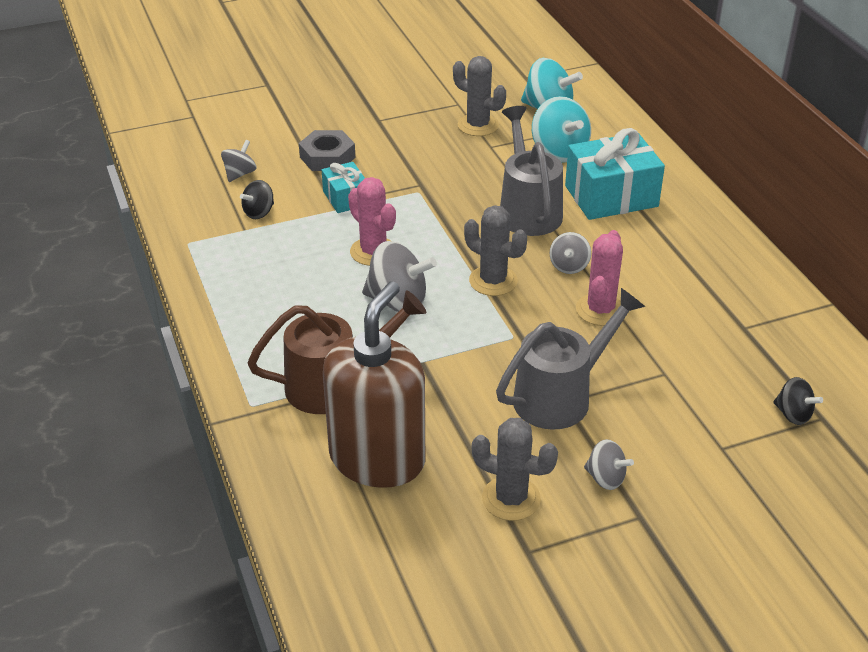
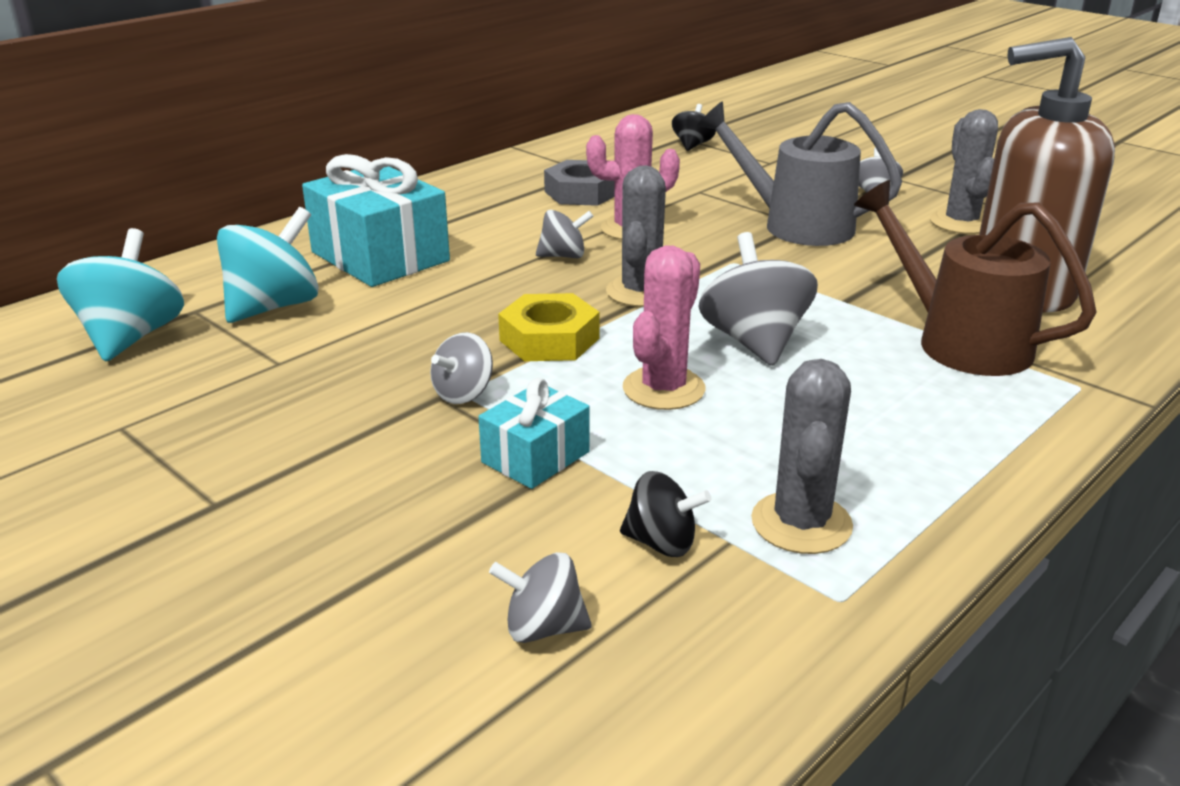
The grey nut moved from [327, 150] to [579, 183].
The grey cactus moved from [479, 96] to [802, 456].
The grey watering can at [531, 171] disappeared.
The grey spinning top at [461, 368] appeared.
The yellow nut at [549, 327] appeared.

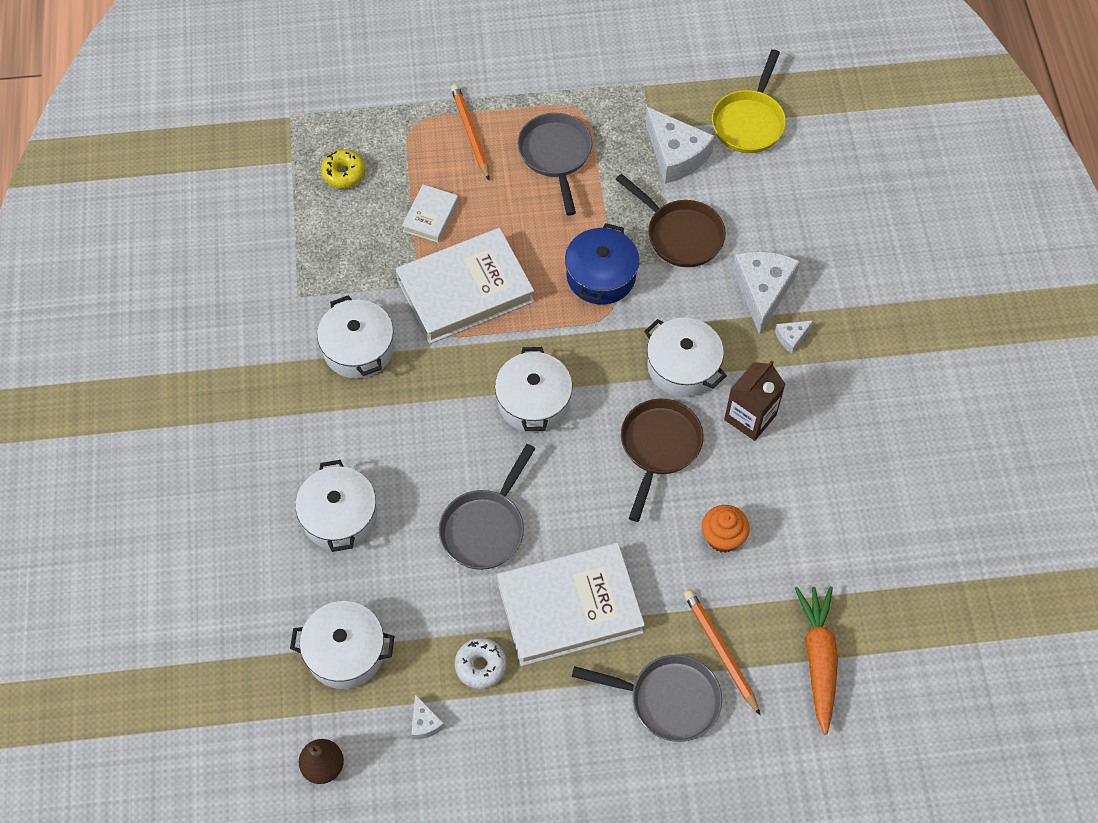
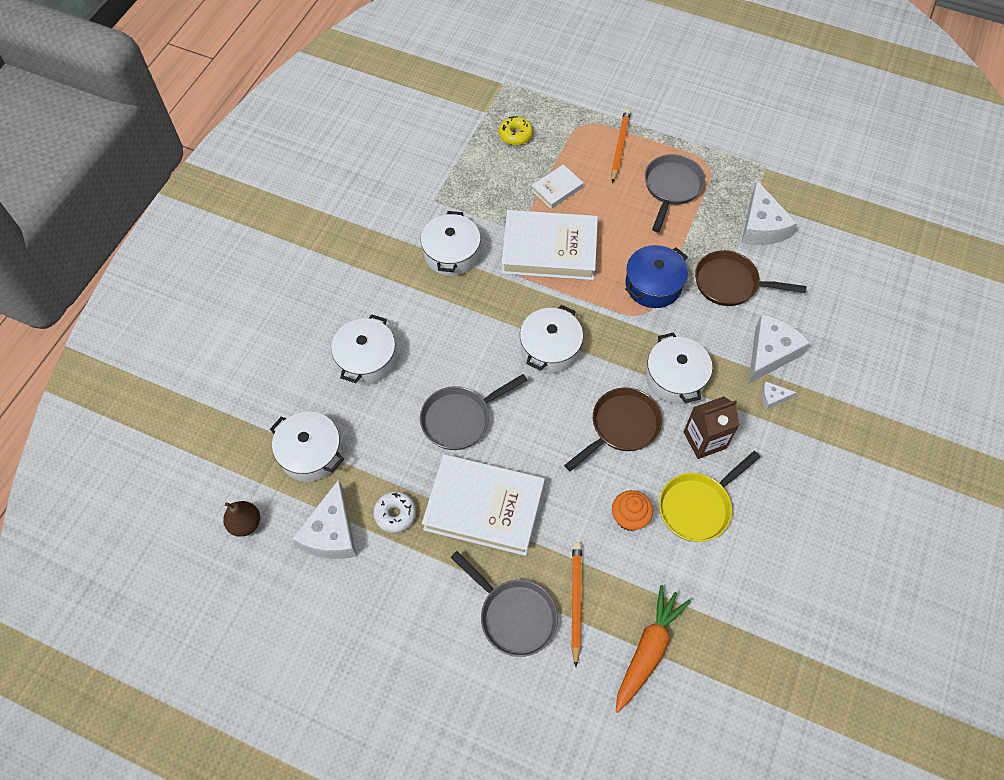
The white cheese at [428, 716] changed to 2.16 times the size.
The brown pan at [671, 220] turned 120 degrees clockwise.
The yellow pan moved from [749, 101] to [709, 496].

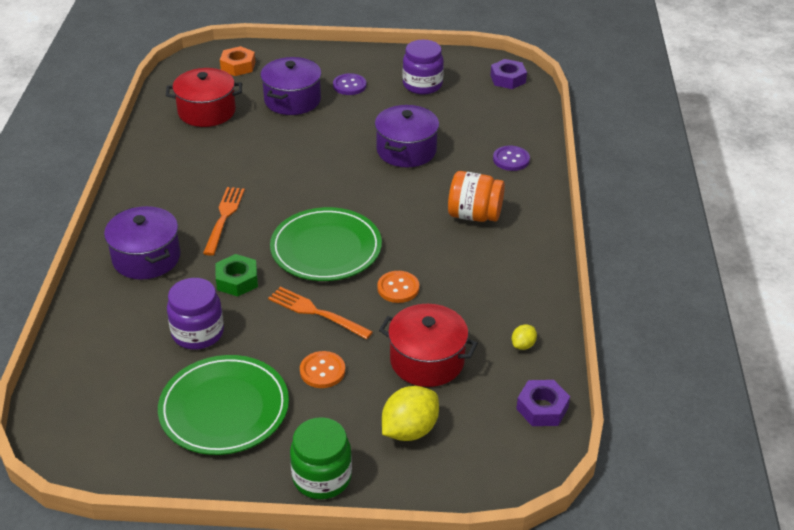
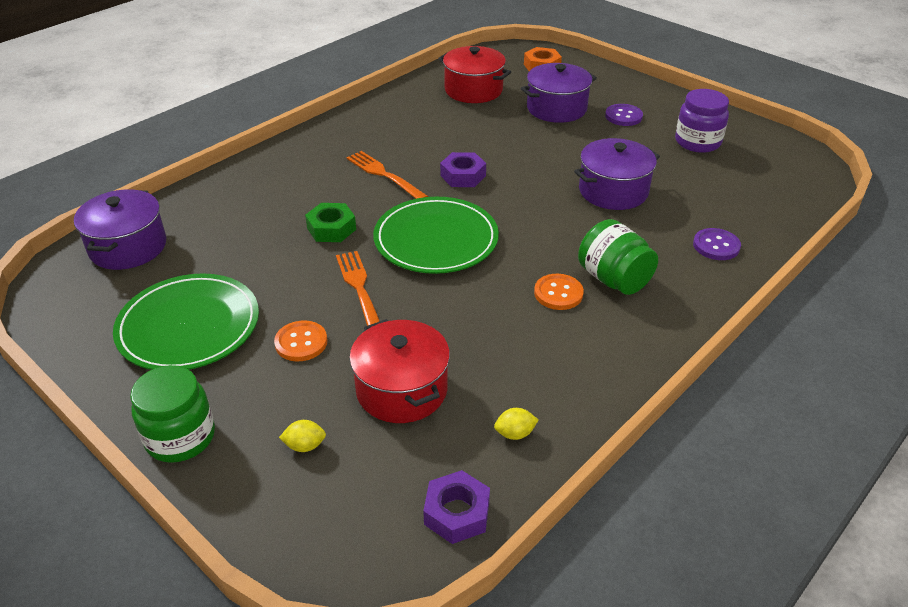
The purple pot moved from [142, 243] to [120, 229].
The purple jar at [195, 313] disappeared.
The orange fork at [224, 221] turned 90 degrees counterclockwise.
The orange button moved from [398, 287] to [559, 292].
The yellow lemon at [410, 413] changed to 0.50 times the size.
The orange jar at [476, 196] became the green jar at [618, 257].
The purple nut moved from [508, 74] to [463, 169].

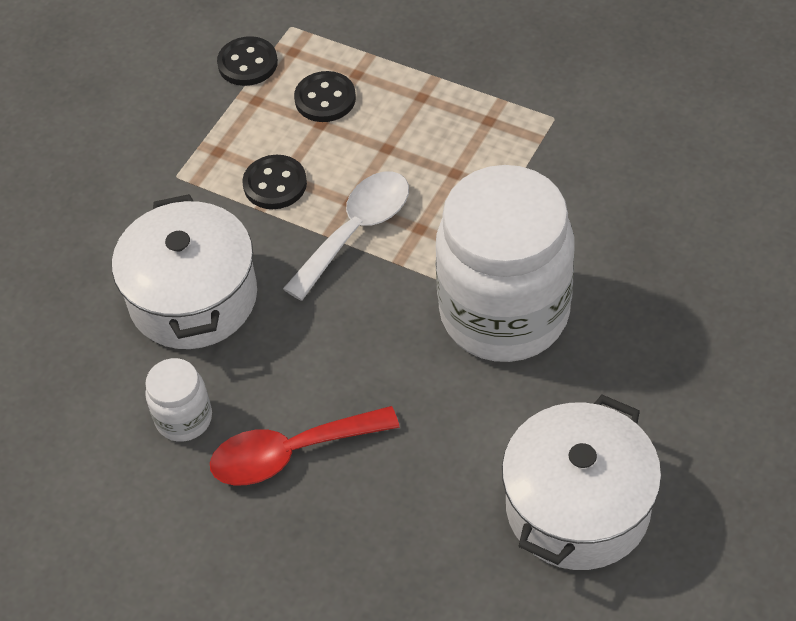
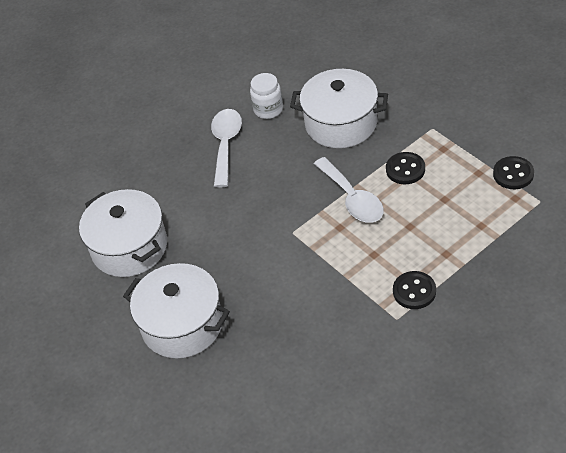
The red spoon at [305, 445] became the white spoon at [226, 148].
The black button moved from [325, 96] to [414, 290].
The white jar at [505, 263] disappeared.
The white pot at [176, 310] appeared.

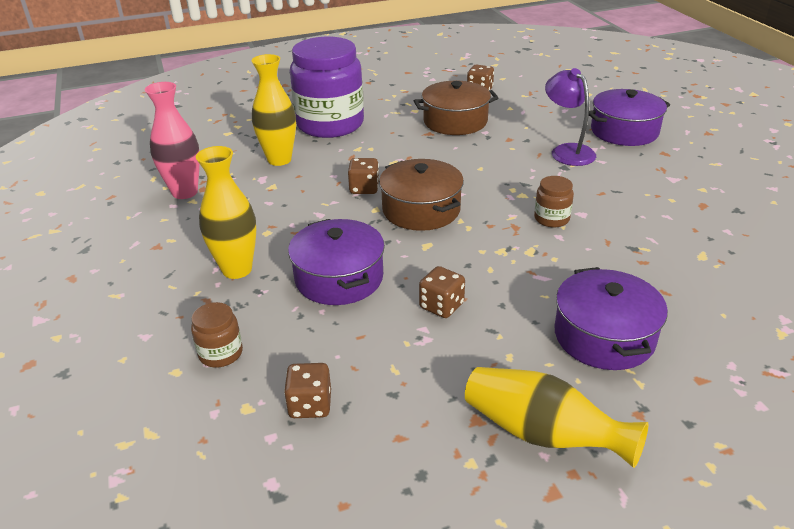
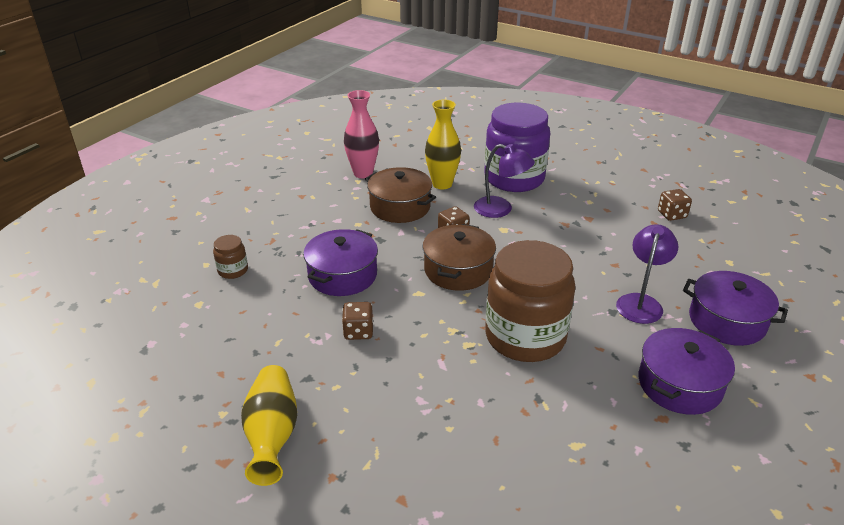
The yellow vase at [226, 212] disappeared.
The brown dice at [307, 390] disappeared.
The brown pot moved from [456, 108] to [400, 195].
The brown jar at [554, 202] changed to 2.40 times the size.
The purple pot moved from [611, 318] to [687, 371].
The purple lamp at [504, 181] appeared.

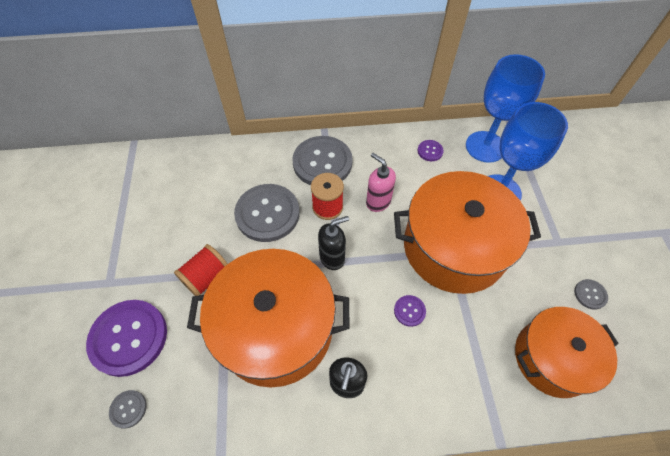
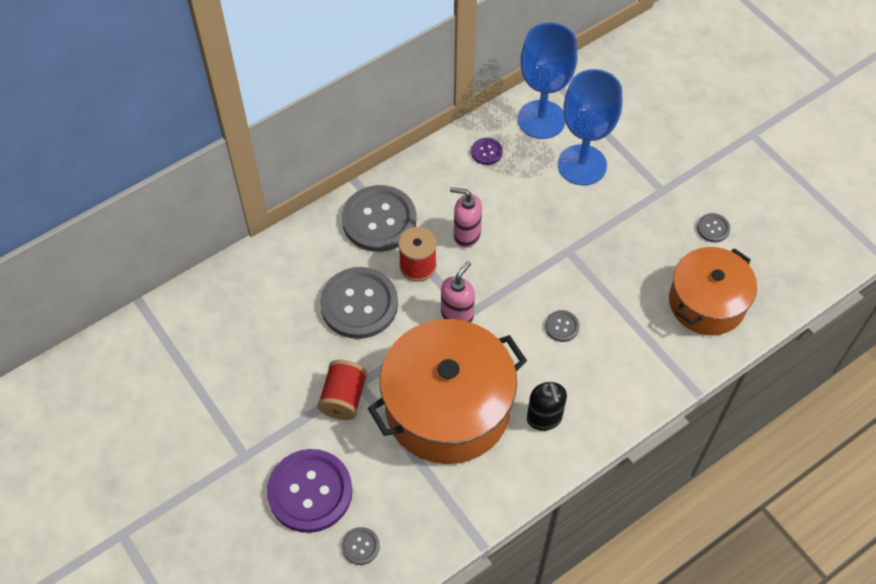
The black soap dispenser at [333, 243] became the pink soap dispenser at [458, 292].
The orange pot at [467, 232] disappeared.
The purple button at [410, 311] became the grey button at [562, 326].

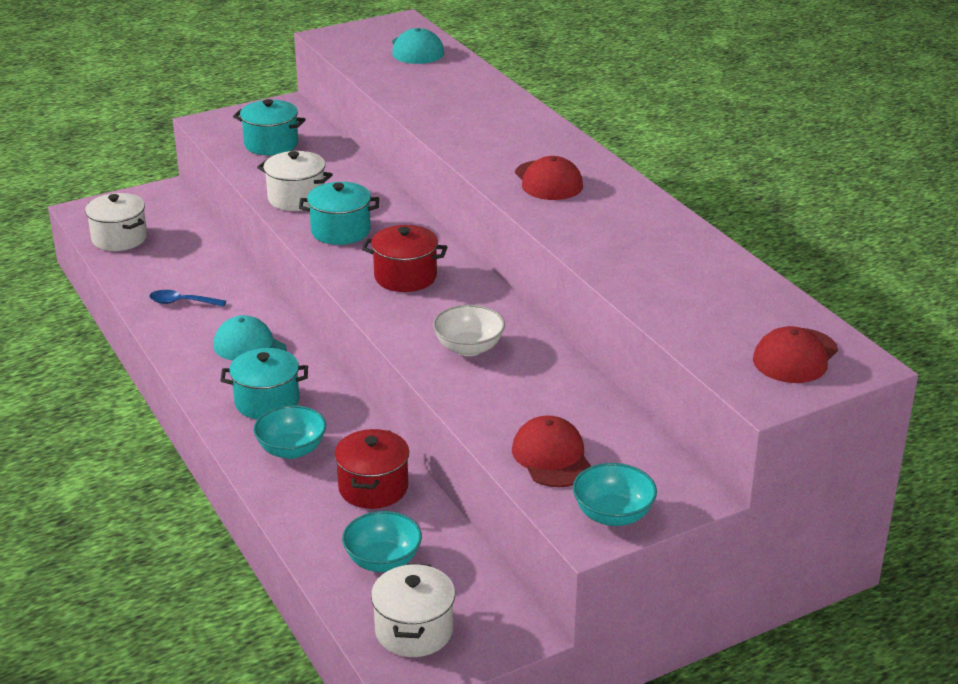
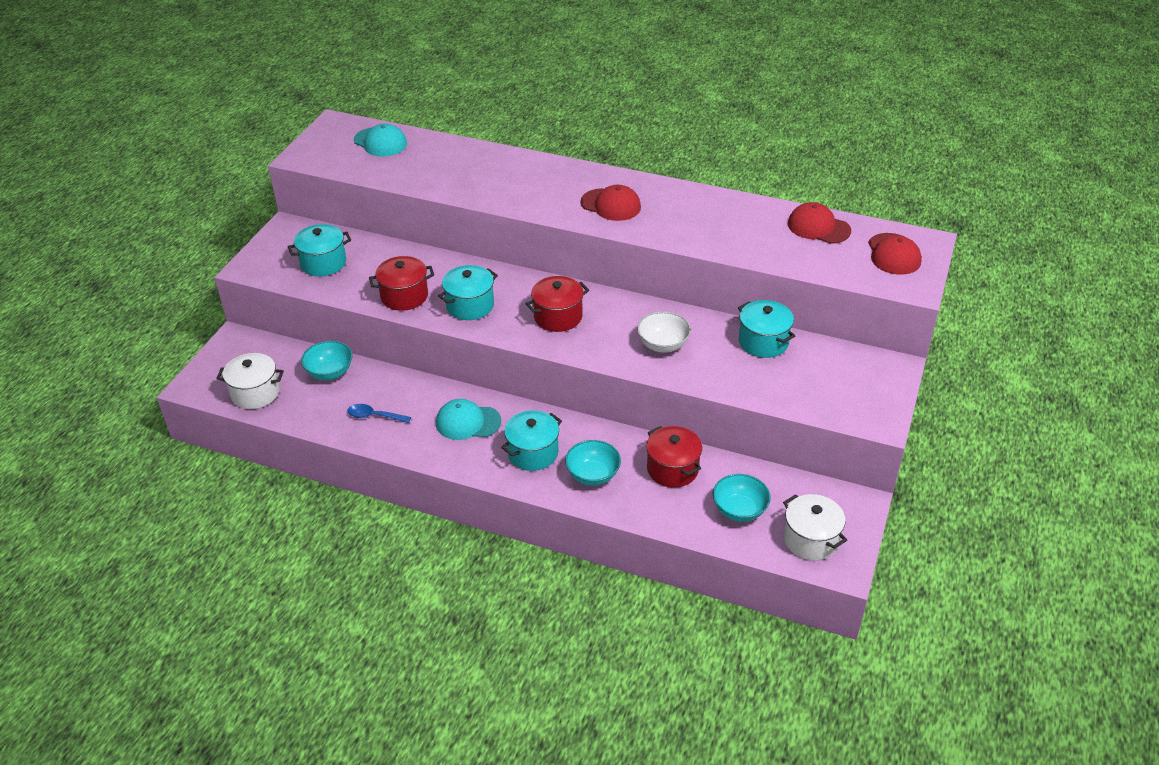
The blue spoon at [187, 298] turned 45 degrees clockwise.
The white pot at [295, 181] became the red pot at [401, 283].
The red cap moved from [551, 451] to [819, 223].
The turquoise bowl moved from [615, 494] to [326, 360].
The turquoise pot at [766, 329] appeared.

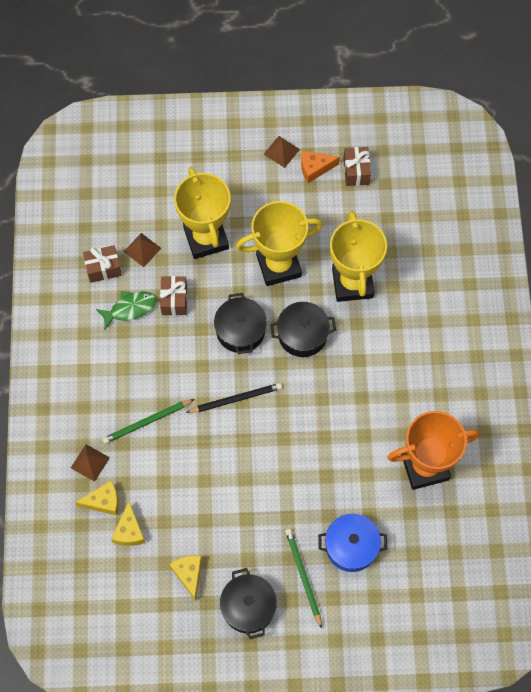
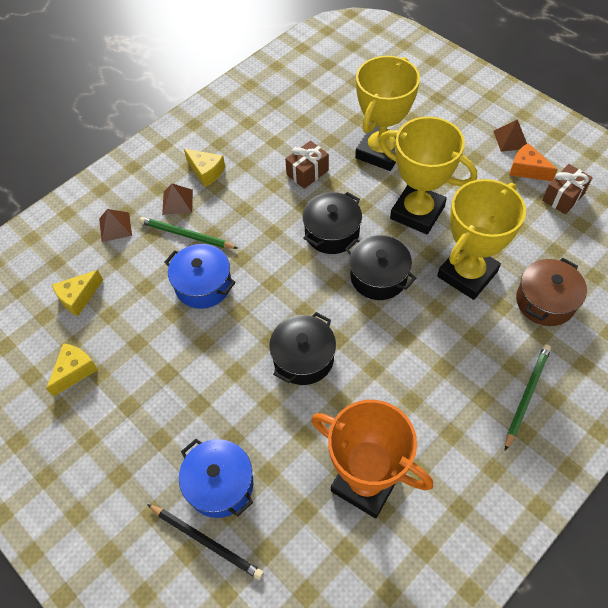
The yellow cheese moved from [97, 497] to [204, 168].
The brown gift at [102, 264] disappeared.
The green fish at [126, 310] disappeared.
The brown pyramid moved from [143, 250] to [177, 199].
The black pencil moved from [234, 398] to [205, 542].
The black pot moved from [248, 603] to [302, 348].
The green pencil moved from [303, 579] to [528, 397].
The blue pot at [200, 276] appeared.
The brown pot at [551, 292] appeared.

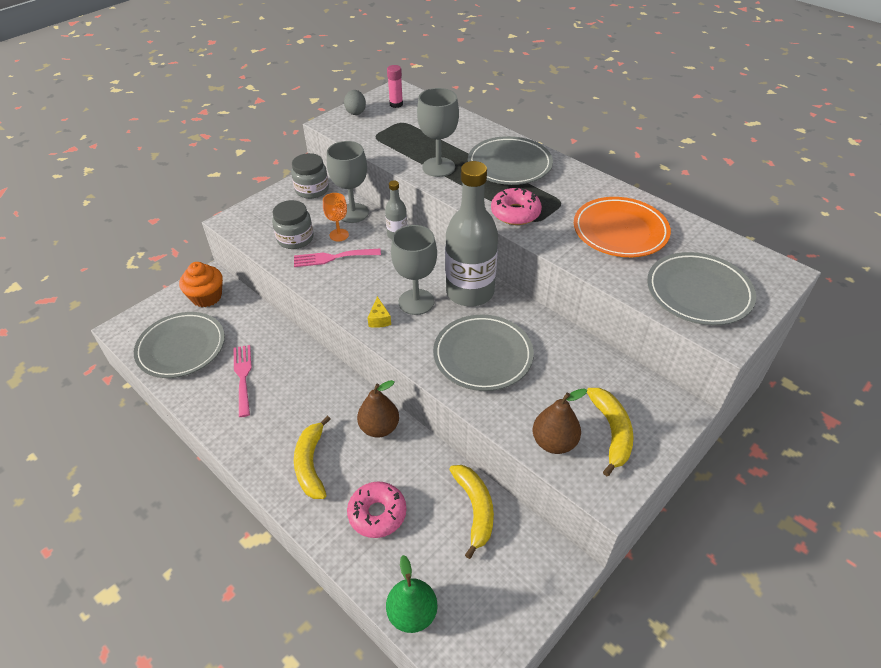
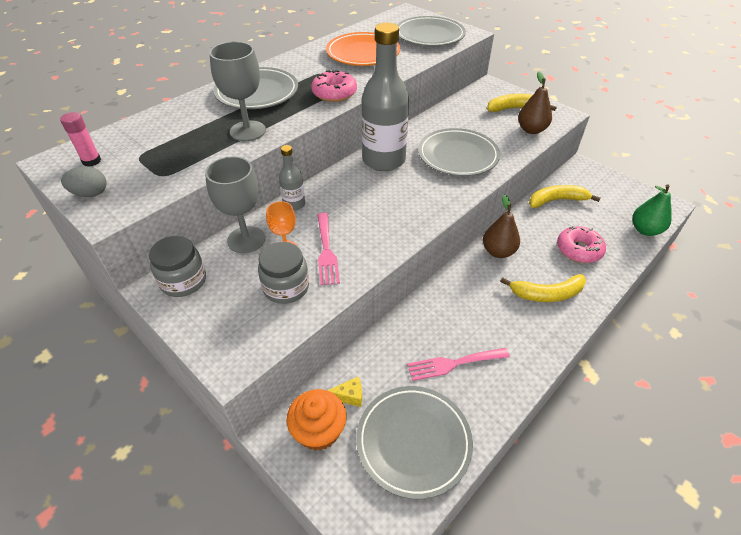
The yellow cheese moved from [379, 312] to [344, 392].
The grey goblet at [414, 270] disappeared.

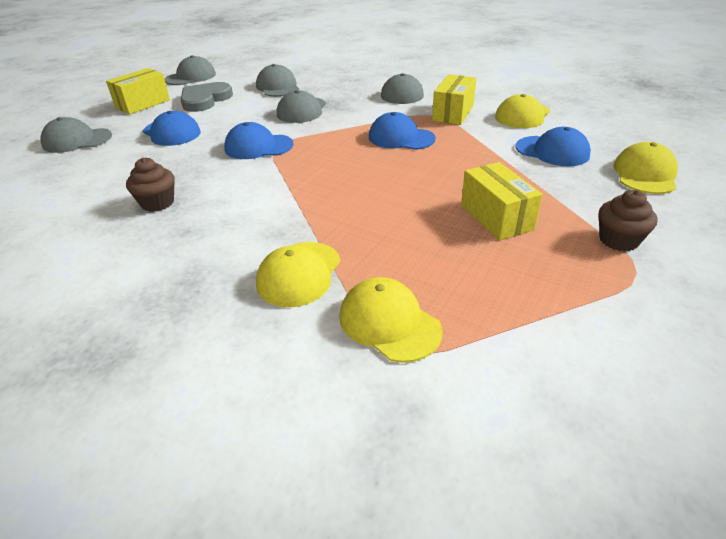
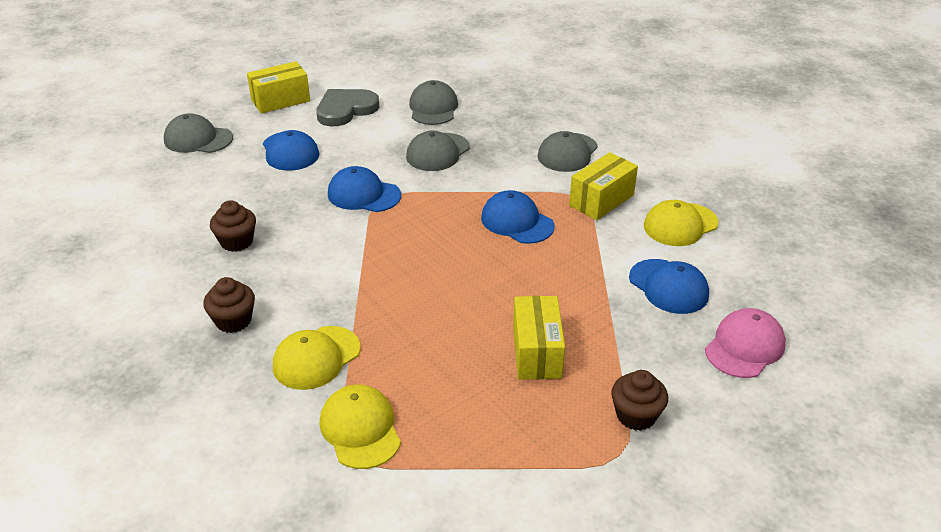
The grey cap at [190, 70] disappeared.
The yellow cap at [645, 168] became the pink cap at [745, 343].
The brown cupcake at [229, 305] appeared.

